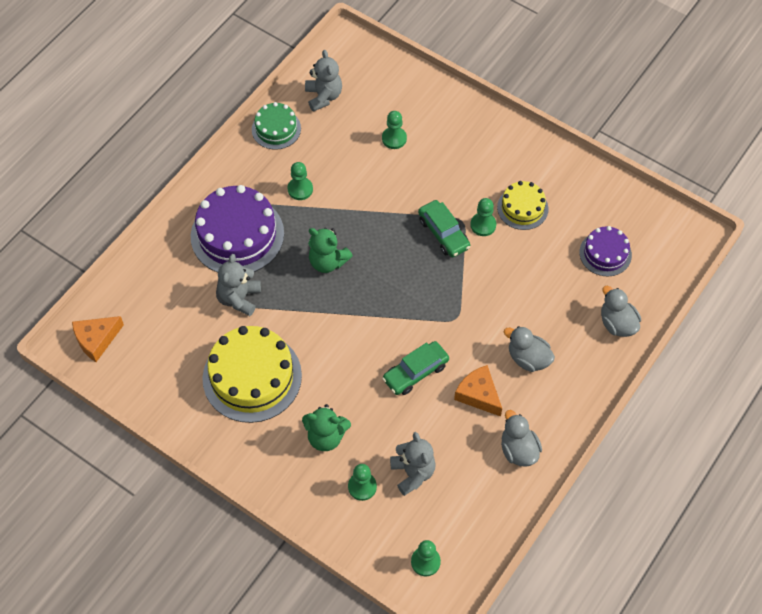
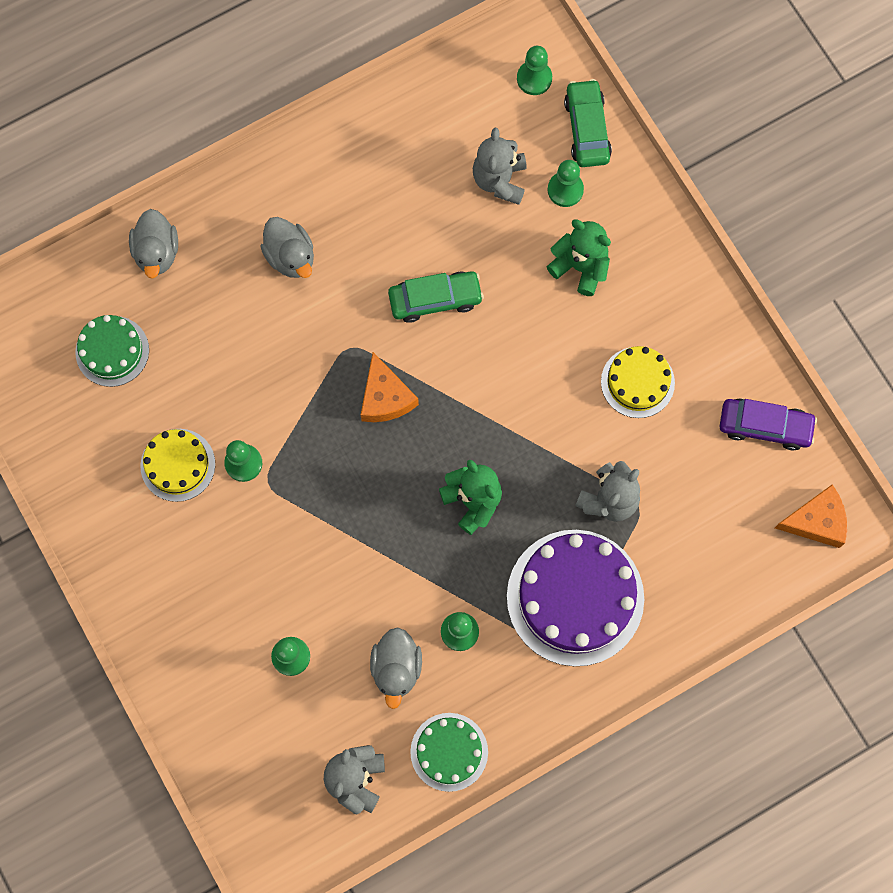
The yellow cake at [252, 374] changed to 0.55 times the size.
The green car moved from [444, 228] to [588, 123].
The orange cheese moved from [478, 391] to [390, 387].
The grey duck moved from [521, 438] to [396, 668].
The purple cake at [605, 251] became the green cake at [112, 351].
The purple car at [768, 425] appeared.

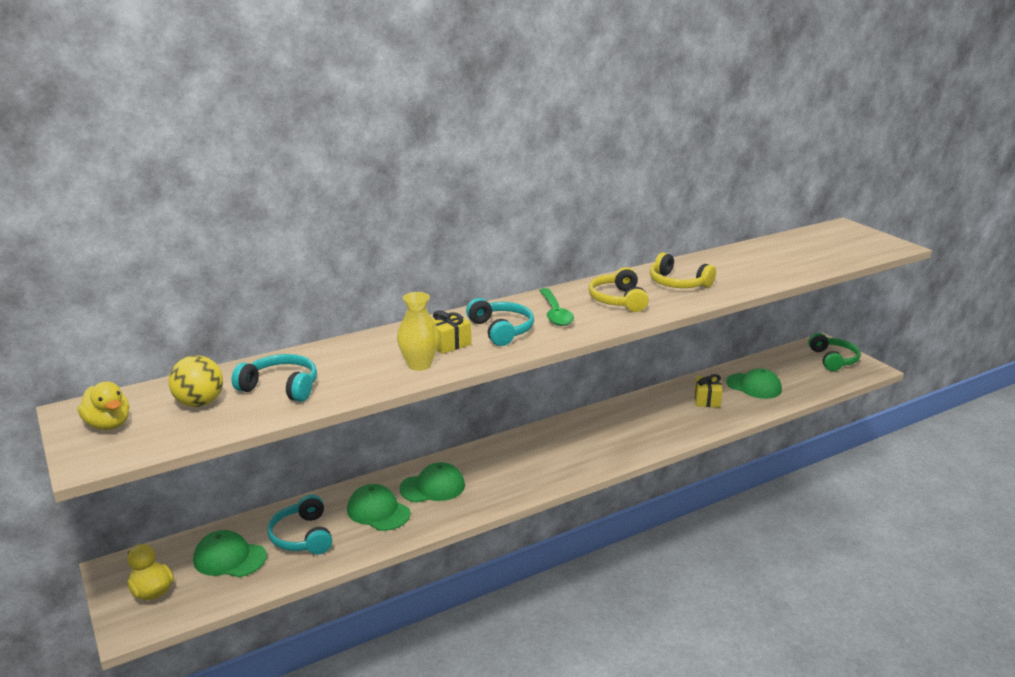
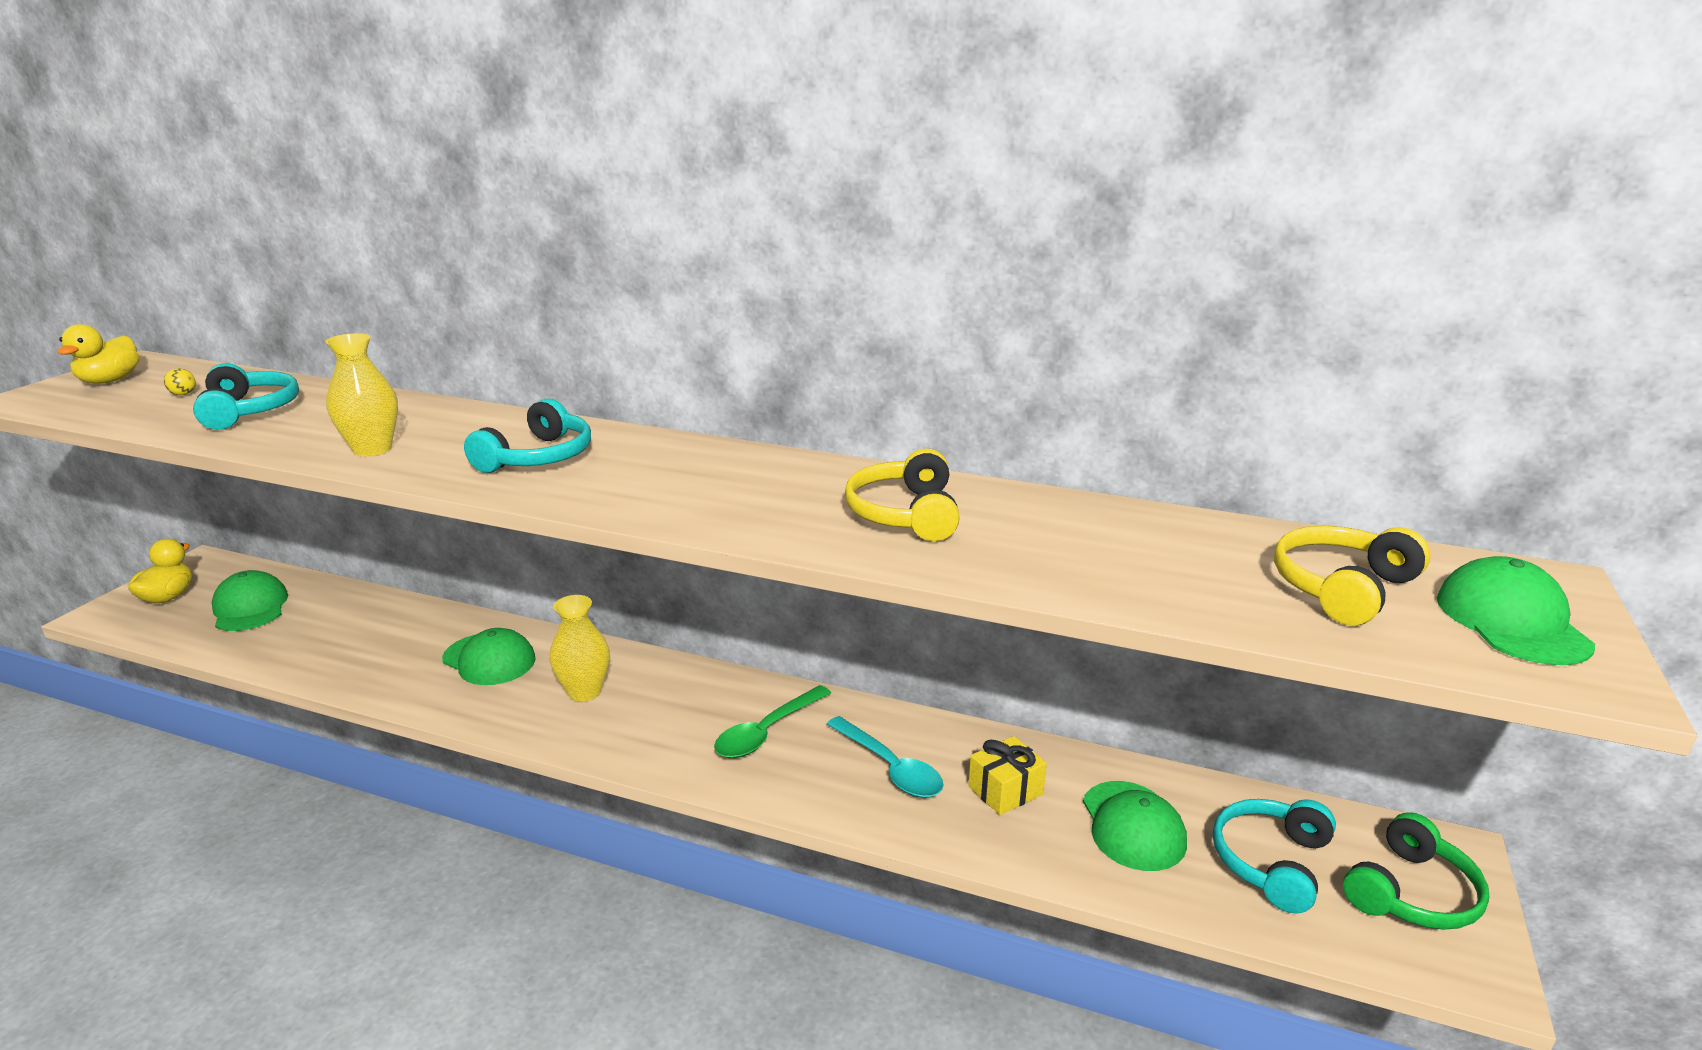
The yellow ball at [195, 381] changed to 0.42 times the size.
The turquoise headphones moved from [299, 524] to [1274, 856].
The green cap moved from [378, 507] to [1516, 610].
The yellow gift at [452, 332] disappeared.
The green spoon moved from [556, 307] to [772, 721].
The yellow headphones moved from [619, 289] to [1352, 576].
The yellow vase at [579, 648] appeared.
The turquoise spoon at [885, 757] appeared.

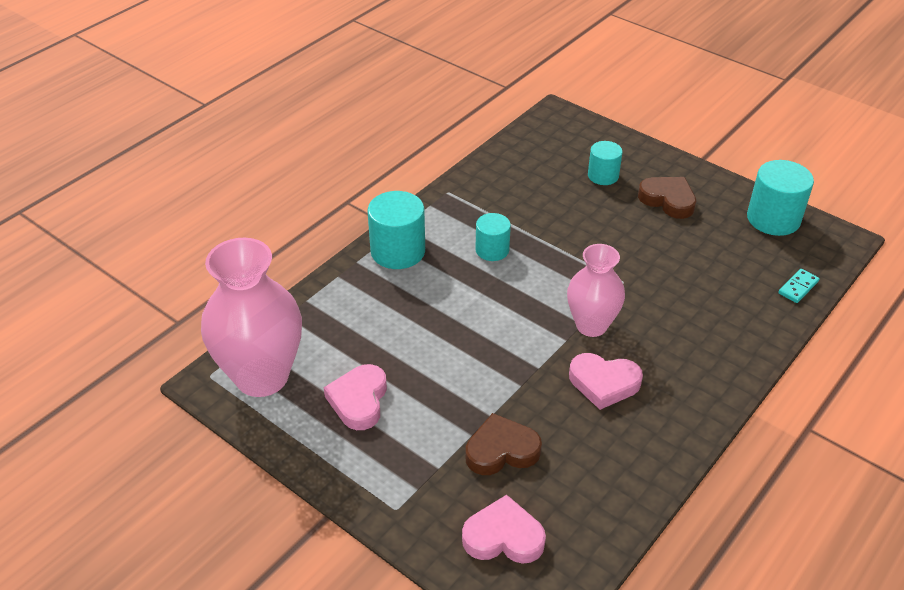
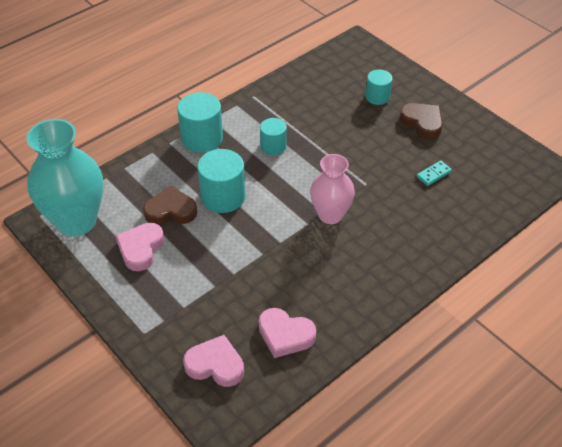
The pink vase at [251, 317] became the turquoise vase at [64, 177].
The brown heart moved from [503, 444] to [170, 205].
The pink heart moved from [606, 381] to [287, 333].
The turquoise cylinder moved from [780, 198] to [221, 181].
The turquoise domino moved from [799, 286] to [434, 173].

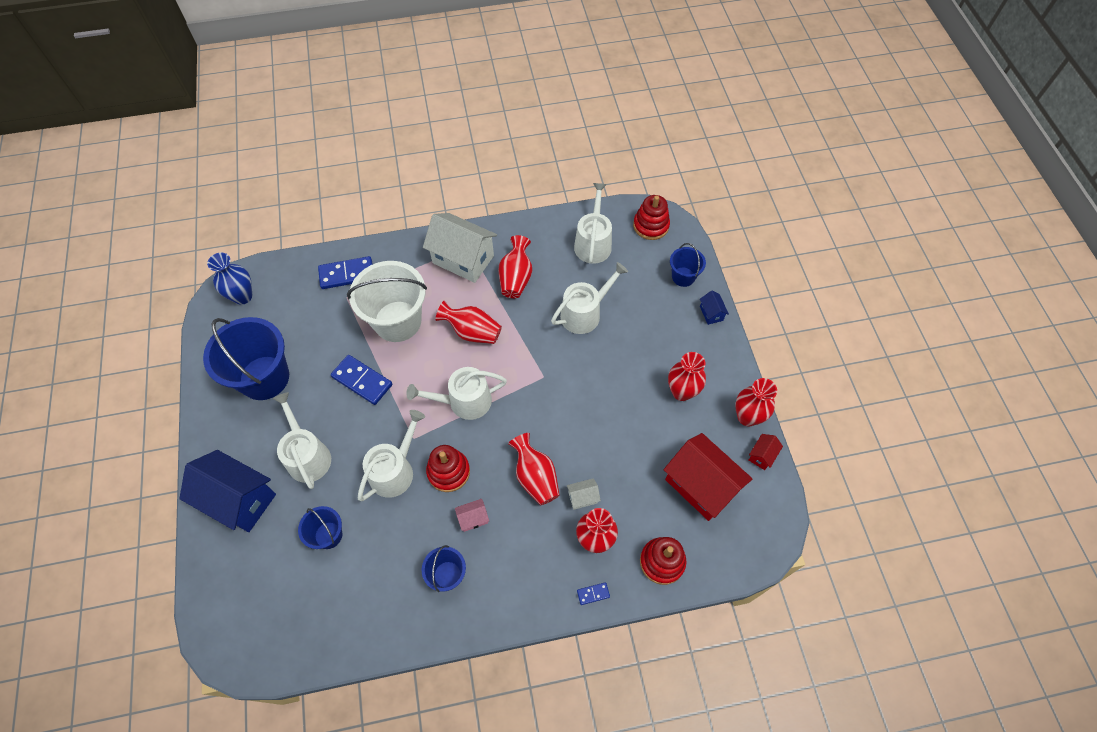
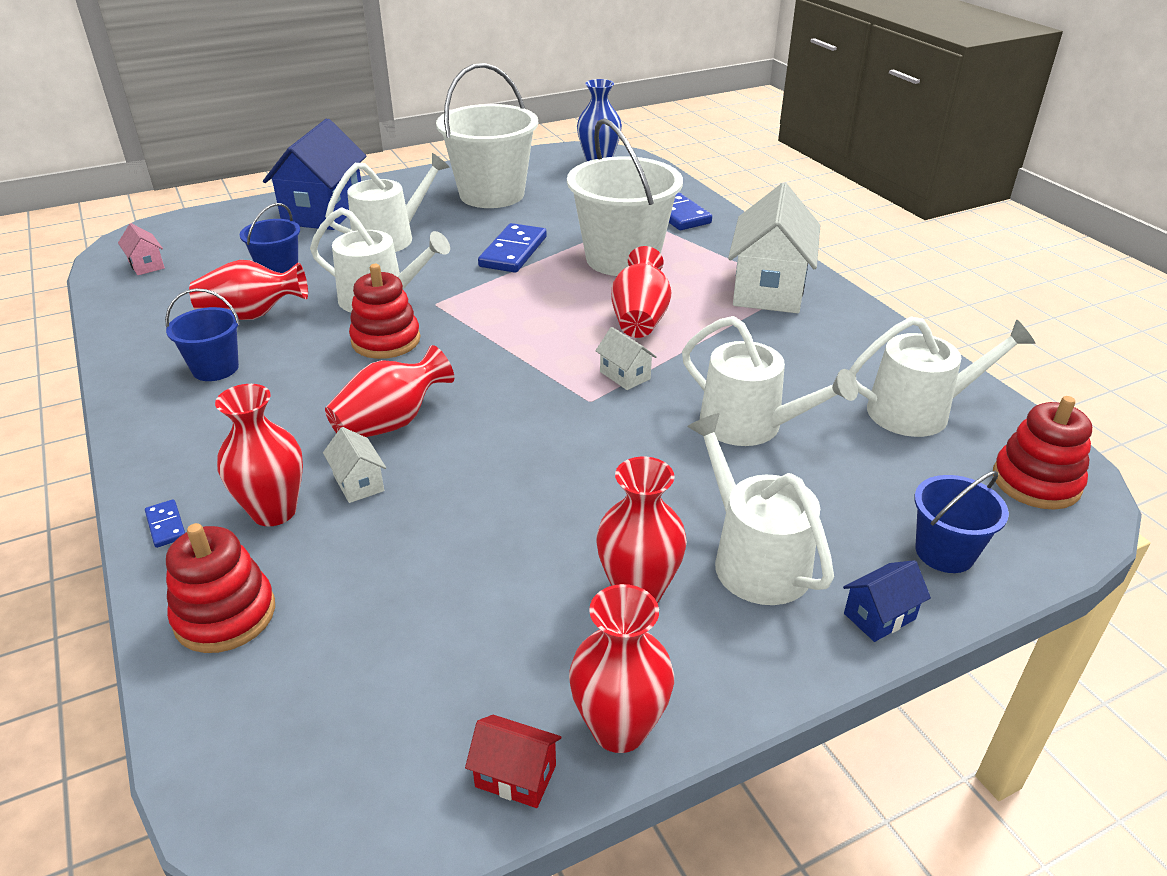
The blue bucket at [246, 358] became the white bucket at [487, 135].
The white watering can moved from [456, 393] to [760, 509].
The pink house moved from [472, 515] to [141, 249].
The red vase moved from [515, 266] to [248, 290].
The red house at [708, 477] disappeared.
The white house at [626, 358] appeared.

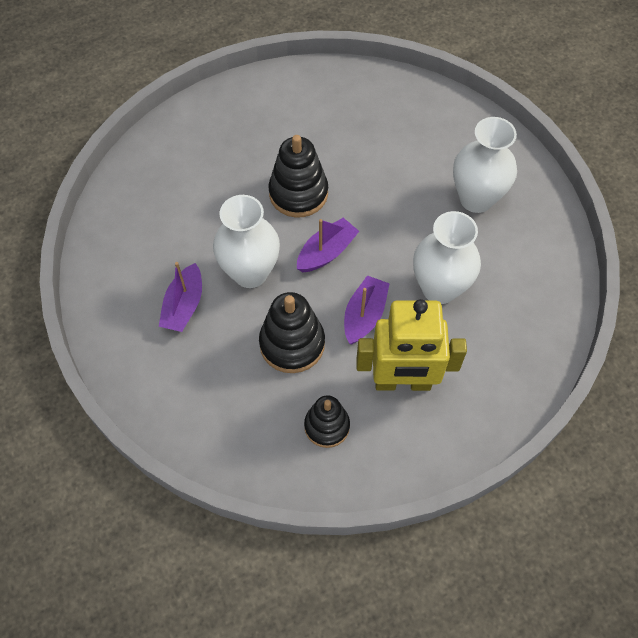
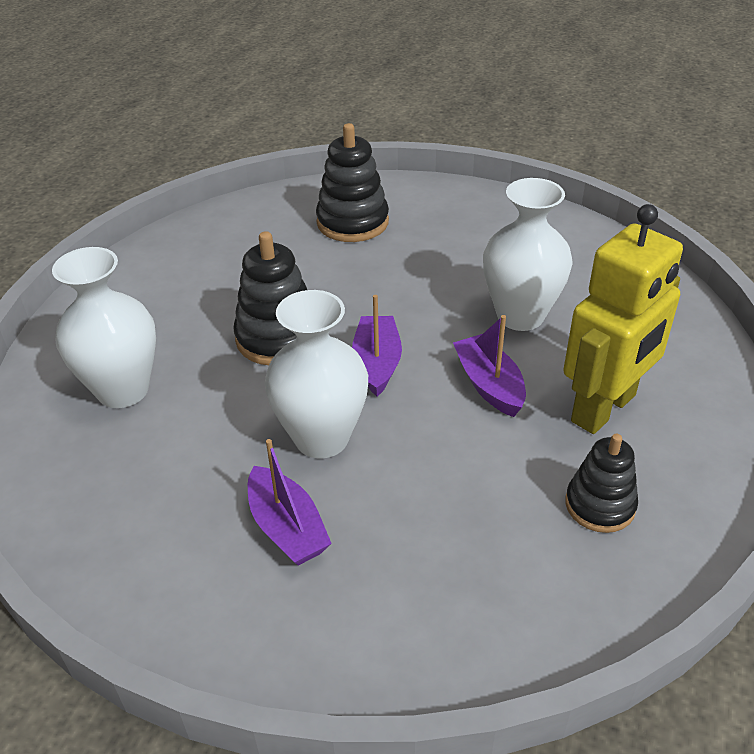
The black stacking toy moved from [292, 332] to [352, 182].
The white vase moved from [485, 165] to [104, 327].

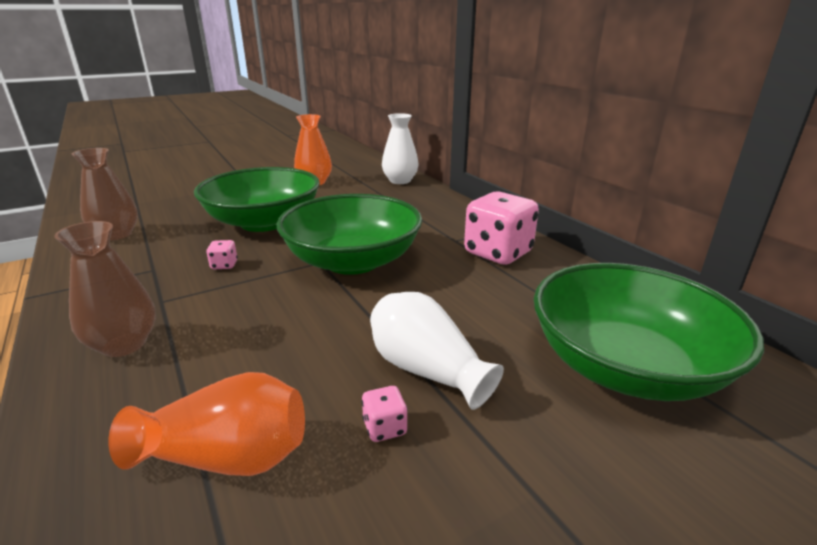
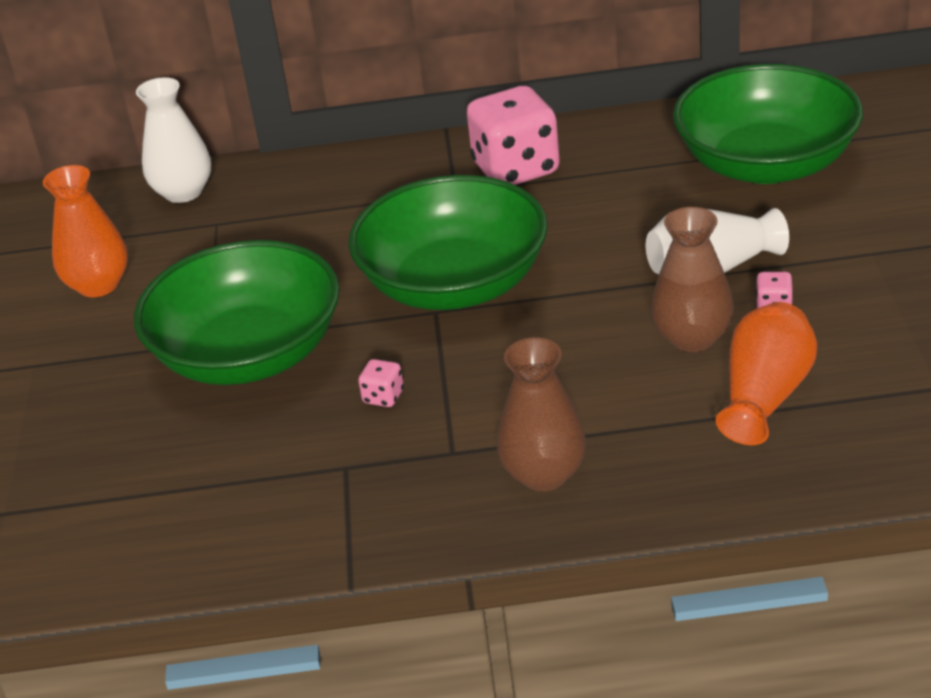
The brown vase moved from [105, 194] to [692, 279].

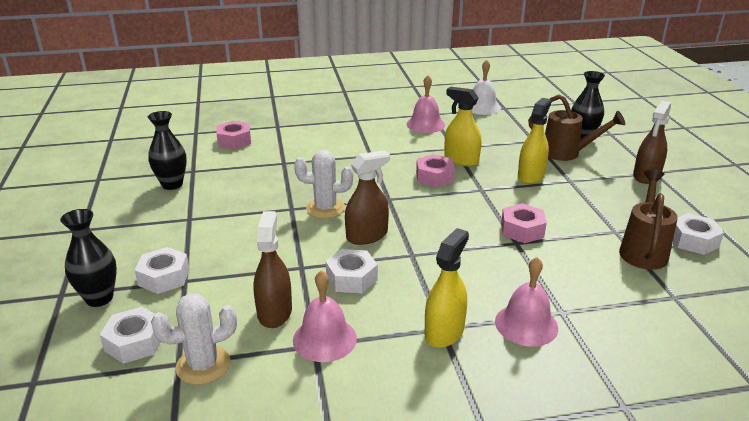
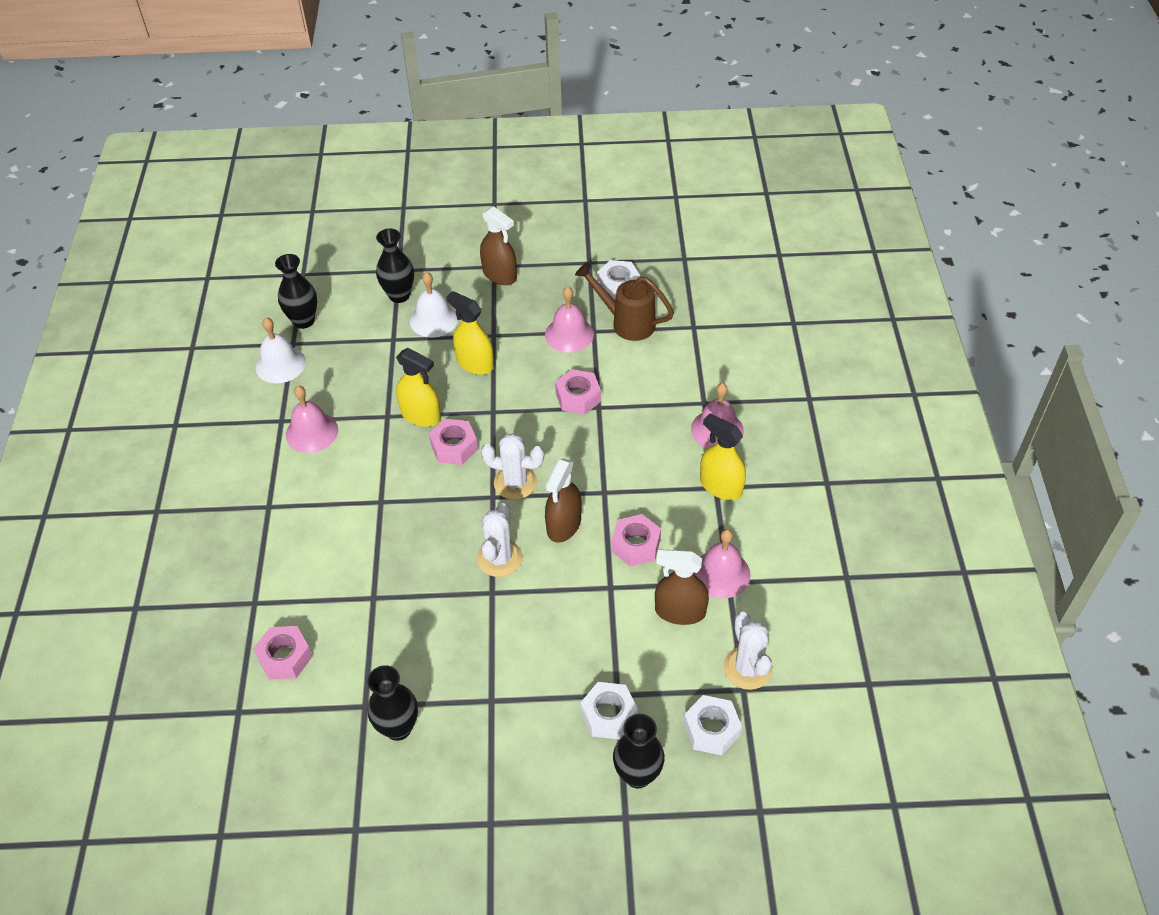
The white nut at [352, 271] became the pink nut at [636, 540].
The brown spray bottle at [367, 197] turned 135 degrees counterclockwise.
The yellow spray bottle at [462, 126] turned 105 degrees counterclockwise.
The brown watering can at [576, 128] was replaced by the white bell at [434, 305].
The black vase at [296, 291] appeared.
The white cactus at [512, 466] appeared.
The pink bell at [569, 319] appeared.

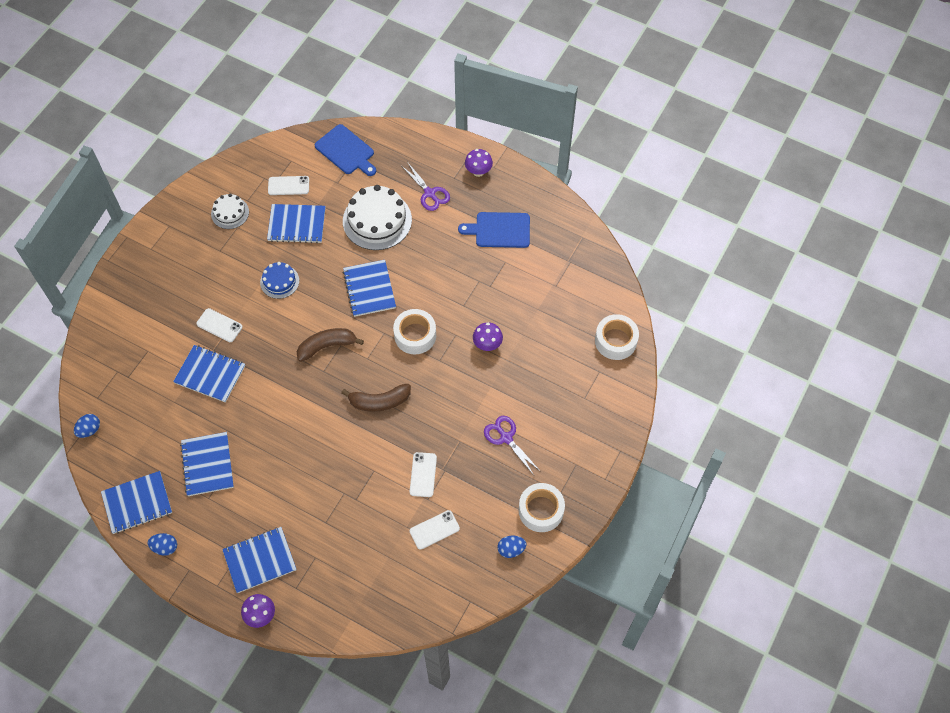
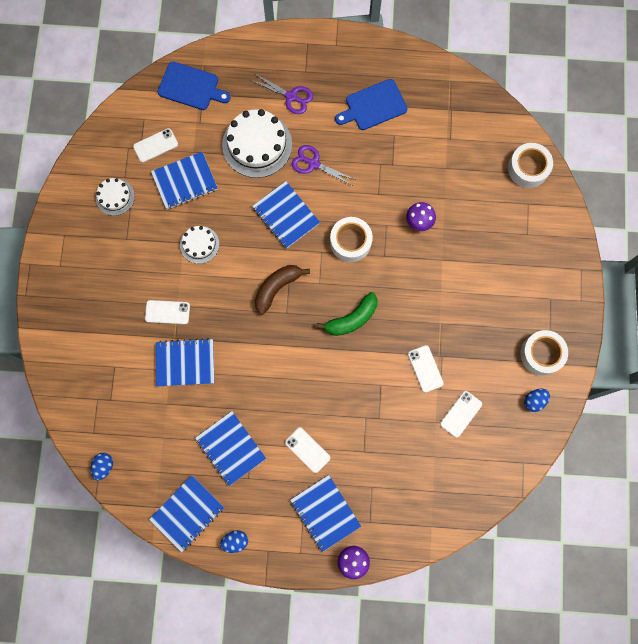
The blue notebook at [259, 560] turned 75 degrees counterclockwise.
The blue cake at [279, 280] became the white cake at [199, 245].
The brown banana at [376, 398] became the green banana at [347, 314].
The purple mushroom at [479, 163] disappeared.
The purple scissors moved from [512, 445] to [324, 165].
The white phone at [307, 450] appeared.

